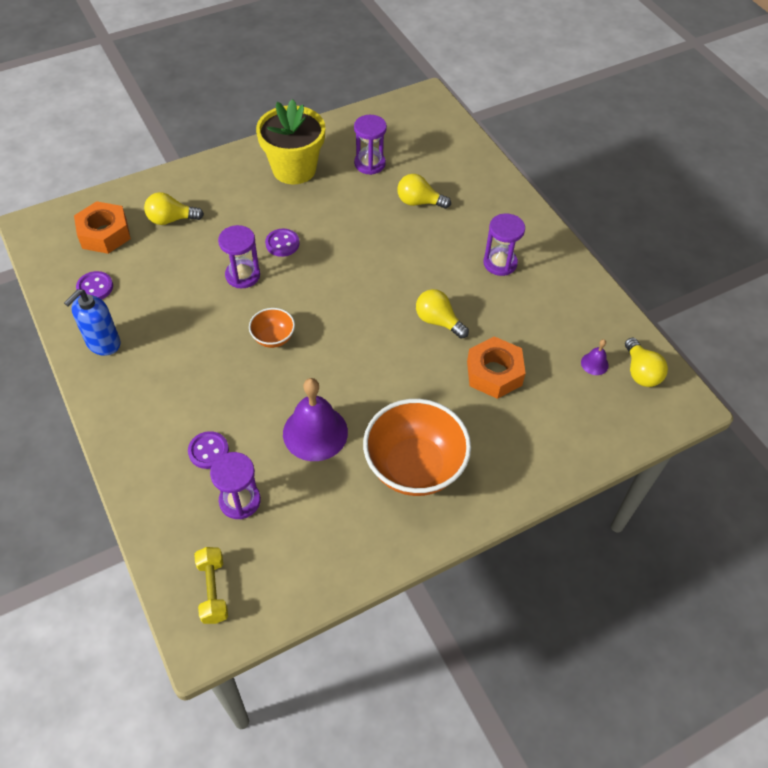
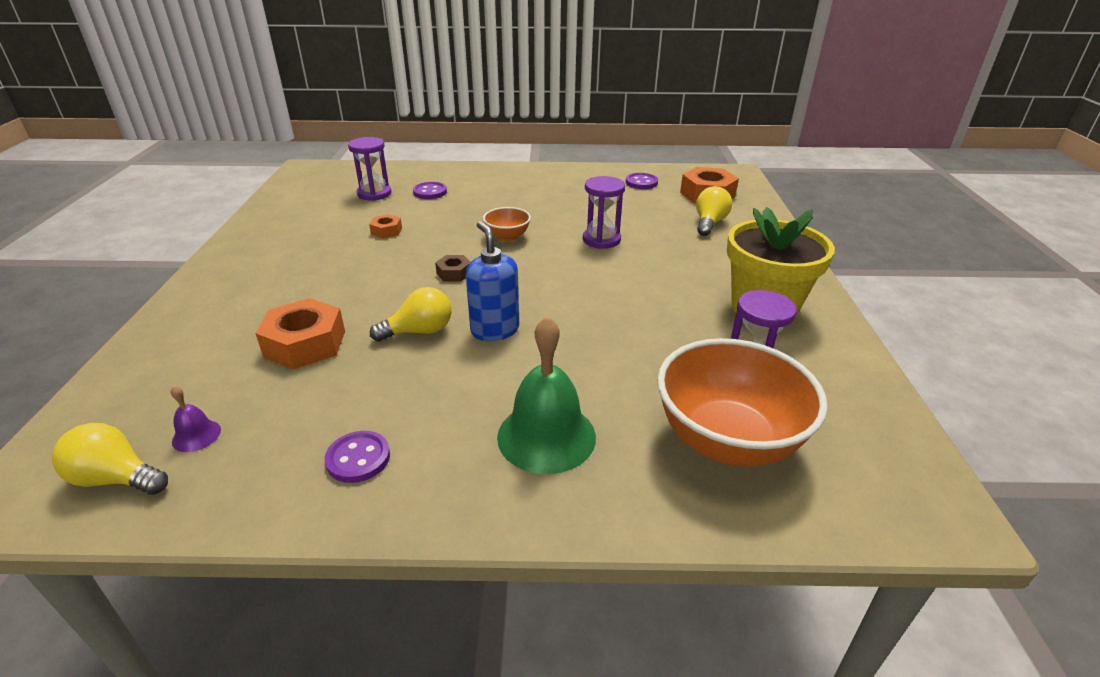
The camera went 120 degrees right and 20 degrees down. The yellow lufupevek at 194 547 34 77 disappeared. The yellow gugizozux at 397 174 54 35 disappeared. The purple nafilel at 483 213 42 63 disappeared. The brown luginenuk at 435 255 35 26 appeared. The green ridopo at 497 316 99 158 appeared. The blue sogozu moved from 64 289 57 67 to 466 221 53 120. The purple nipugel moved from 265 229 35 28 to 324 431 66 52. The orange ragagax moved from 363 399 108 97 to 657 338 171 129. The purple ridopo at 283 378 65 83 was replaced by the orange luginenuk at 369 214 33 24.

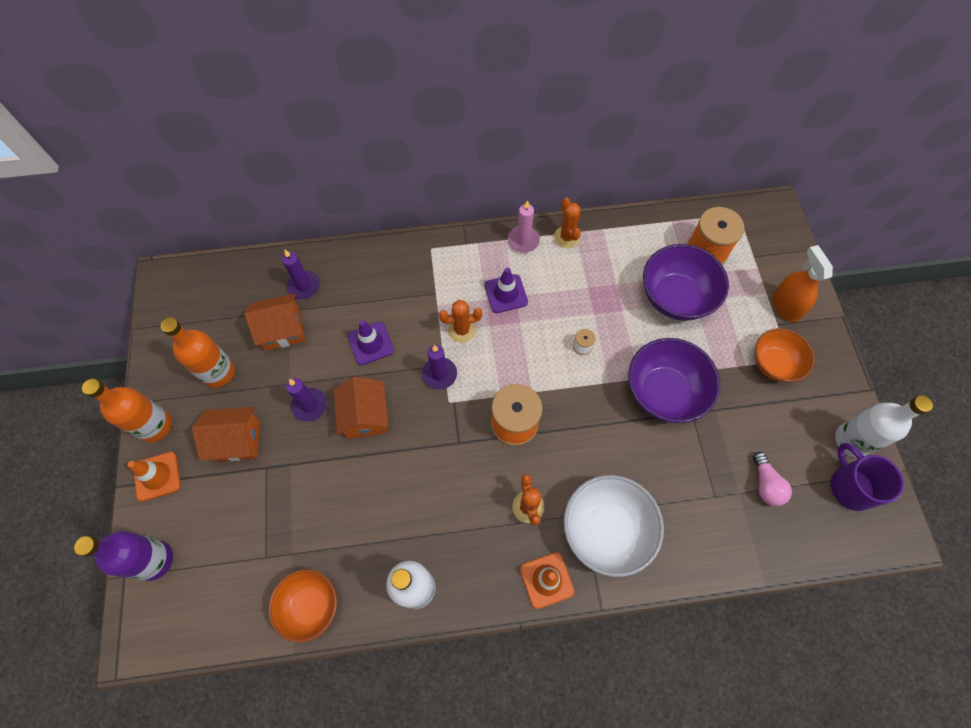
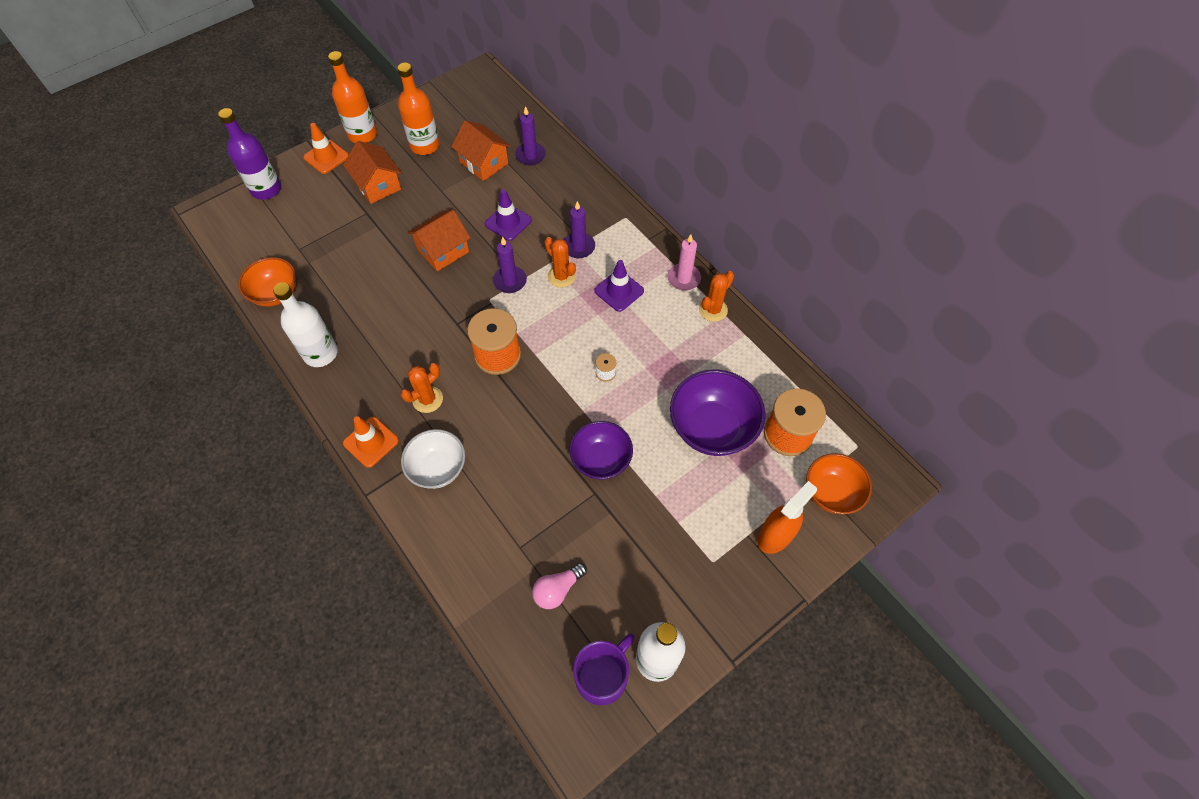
The camera went 60 degrees right and 5 degrees down. The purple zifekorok moved from 286 378 41 44 to 564 201 31 57. The orange ragagax moved from 755 328 60 54 to 806 453 66 61. The white ragagax at 564 475 100 102 changed to 0.66 times the size. The purple ragagax at 628 338 92 85 changed to 0.66 times the size.

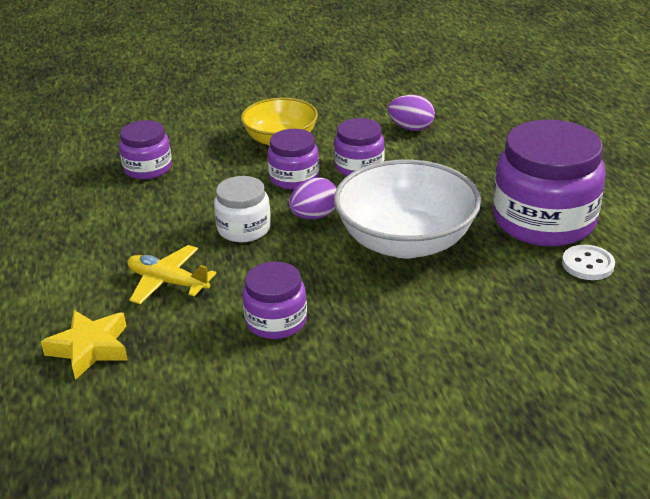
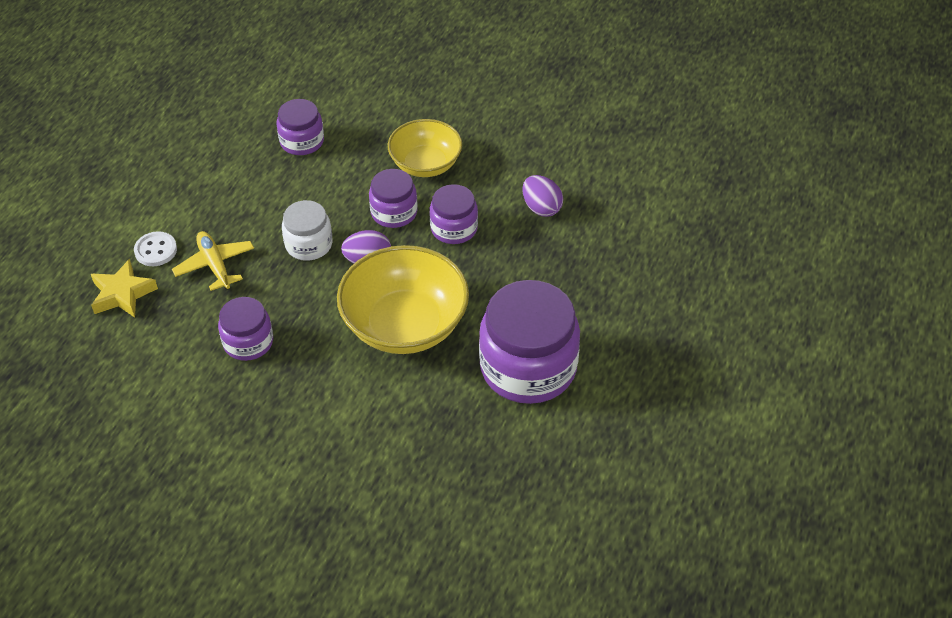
The camera went 35 degrees right and 15 degrees up. The white nipugel moved from 562 245 53 35 to 134 231 43 35. The white ragagax at 334 160 147 98 became the yellow ragagax at 337 245 132 109.

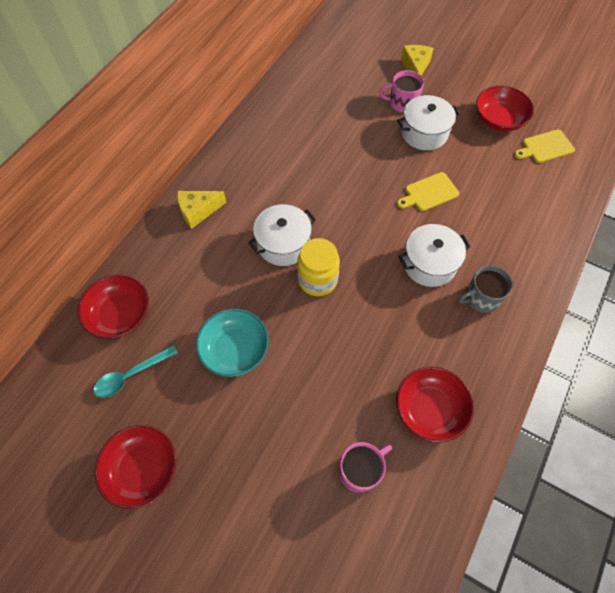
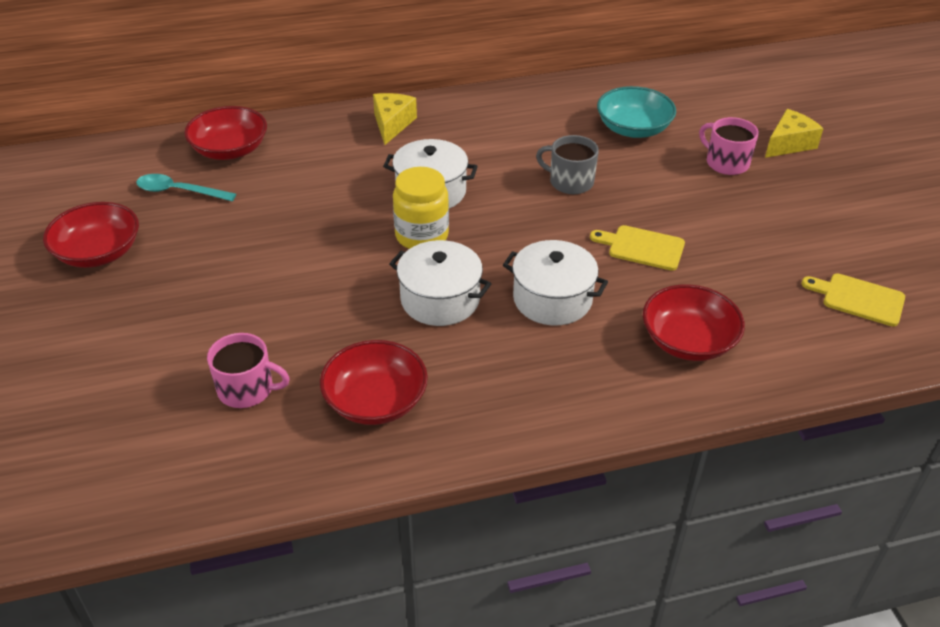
The camera went 45 degrees right and 20 degrees down. The turquoise ragagax moved from 196 309 73 68 to 597 86 79 52. The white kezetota moved from 397 95 63 55 to 389 240 102 86. The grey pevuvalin moved from 458 265 55 48 to 536 135 63 59. The red ragagax moved from 476 86 58 46 to 643 284 102 77. The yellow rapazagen at 177 191 50 38 turned 75 degrees clockwise.

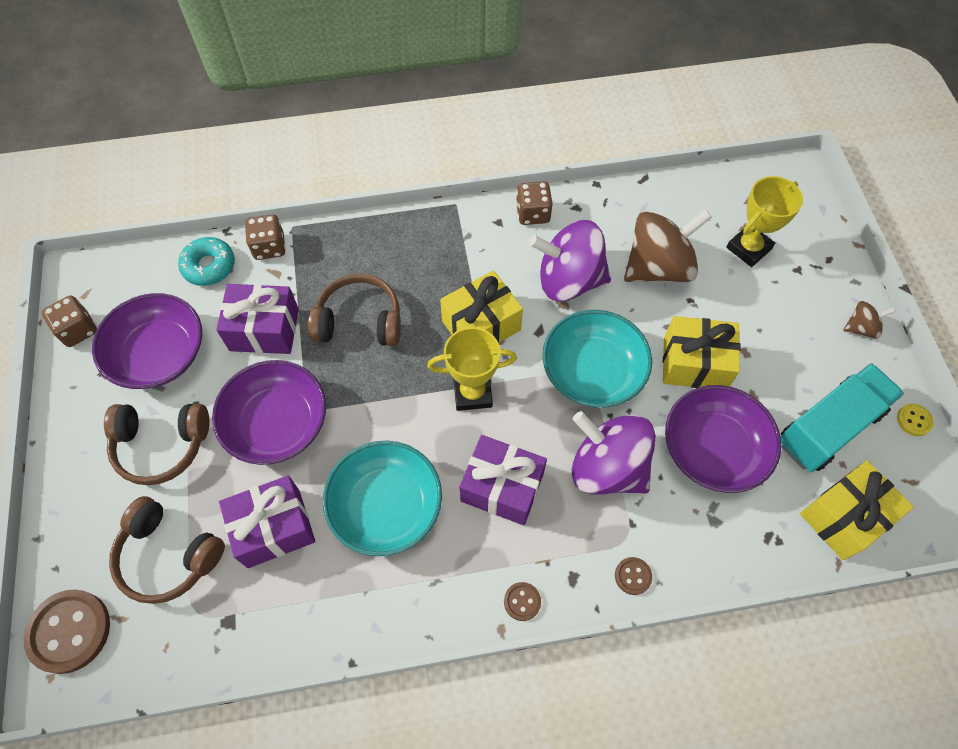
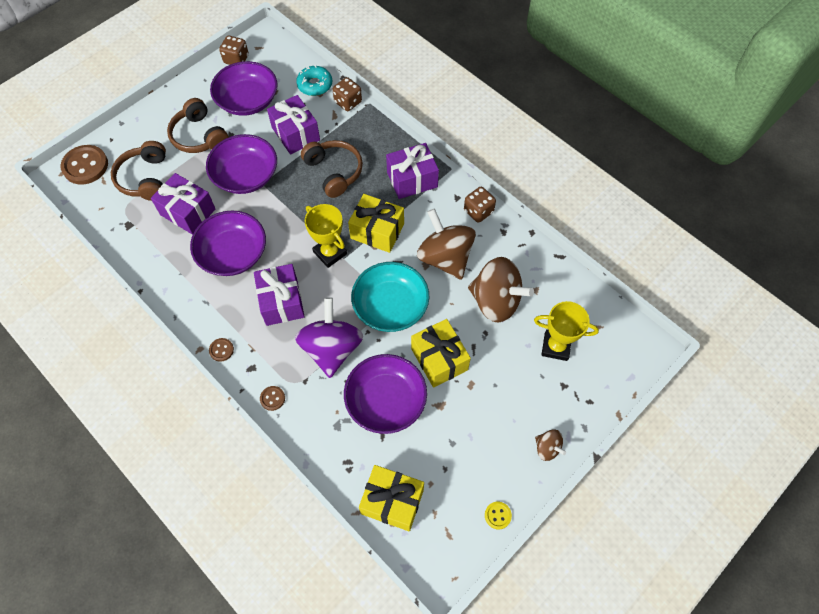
The camera went 55 degrees right and 0 degrees up. The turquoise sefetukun at 780 363 124 109 disappeared. The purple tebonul at 386 143 53 56 appeared. The turquoise ragagax at 323 441 119 115 became the purple ragagax at 190 210 76 66. The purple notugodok at 529 220 82 82 became the brown notugodok at 417 209 59 71.

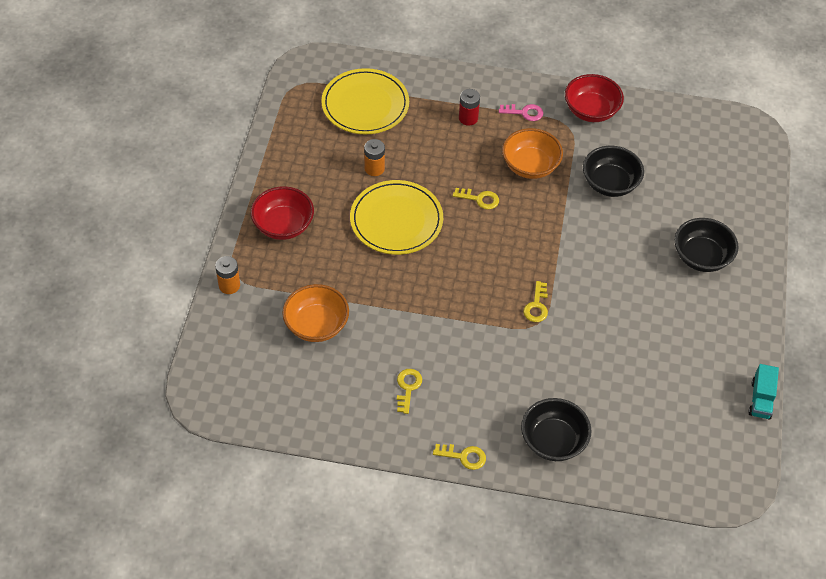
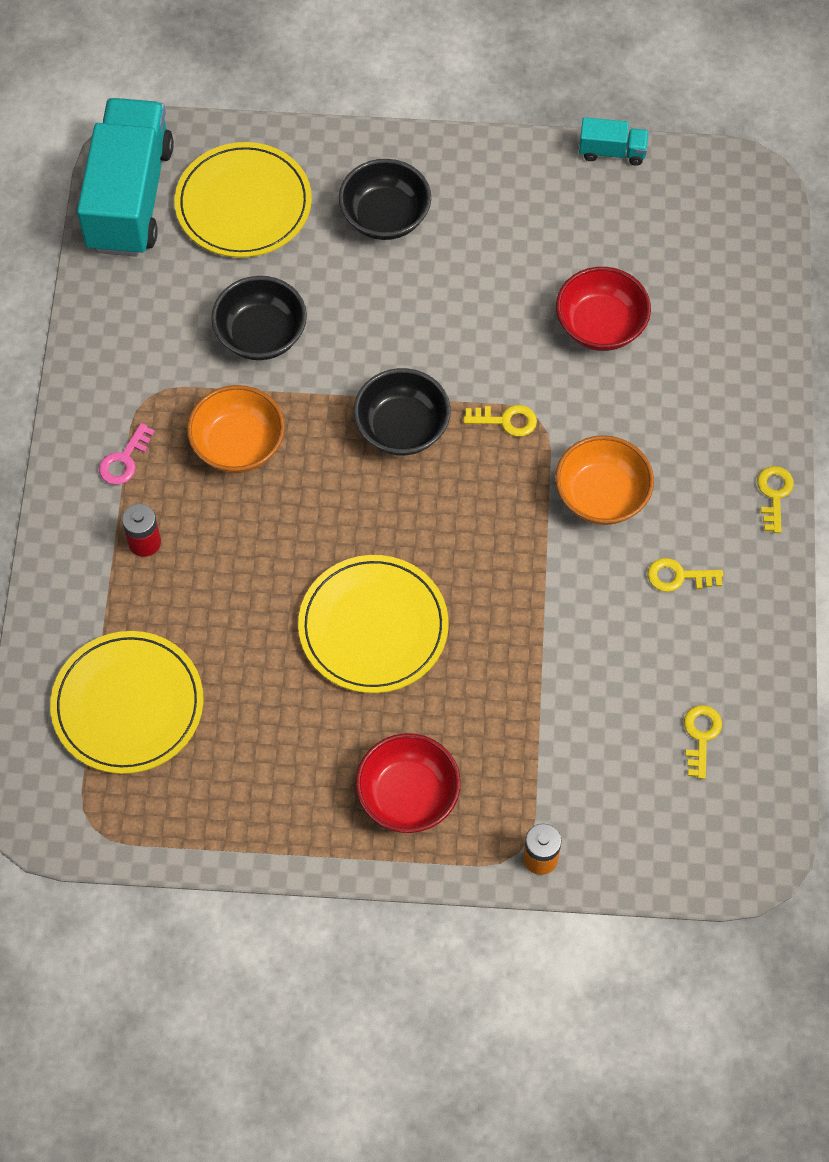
The camera went 95 degrees left and 10 degrees up. The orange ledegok at 364 139 21 37 disappeared. The turquoise sefetukun at 77 98 97 159 appeared. The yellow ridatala at 175 142 137 116 appeared. The orange ragagax moved from 282 284 67 58 to 555 435 99 90. The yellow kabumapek moved from 453 188 46 22 to 684 705 38 74. The black ragagax moved from 521 398 70 63 to 354 368 97 87. The red ragagax moved from 565 74 59 48 to 556 267 95 84. The pink kabumapek at 499 104 44 17 turned 150 degrees counterclockwise.

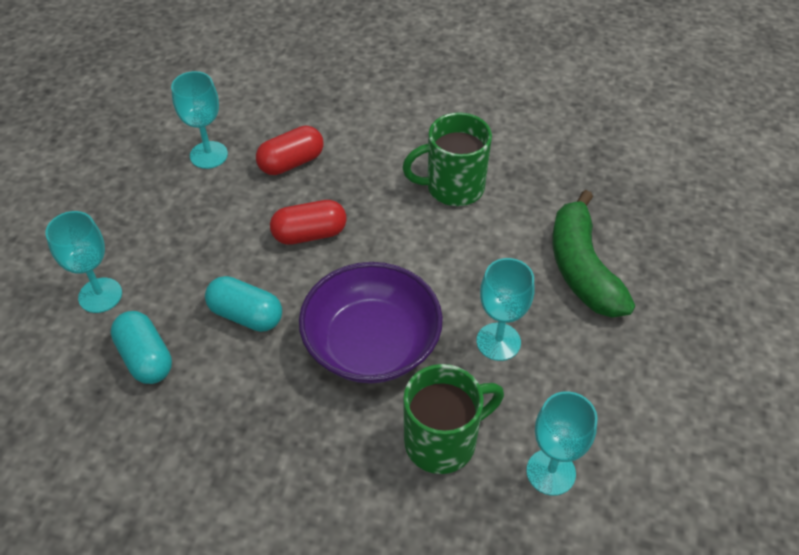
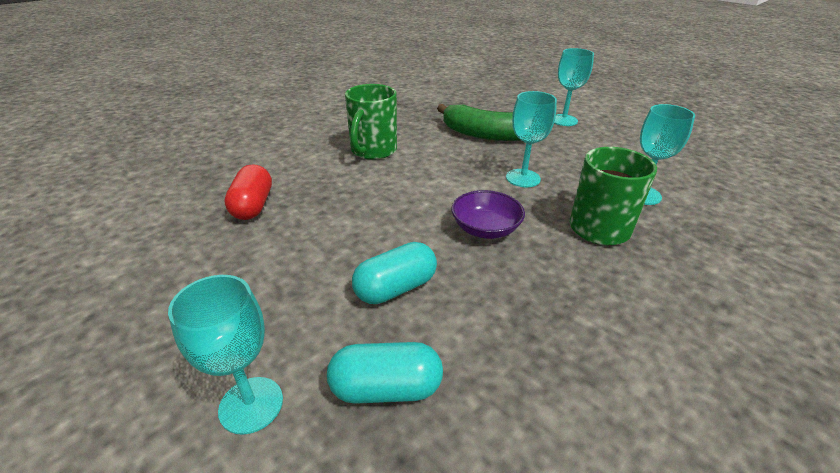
The camera went 60 degrees left and 15 degrees down. The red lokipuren at 270 200 77 45 disappeared. The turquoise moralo moved from 171 71 57 98 to 554 48 40 78. The purple ragagax at 299 262 144 121 changed to 0.57 times the size.

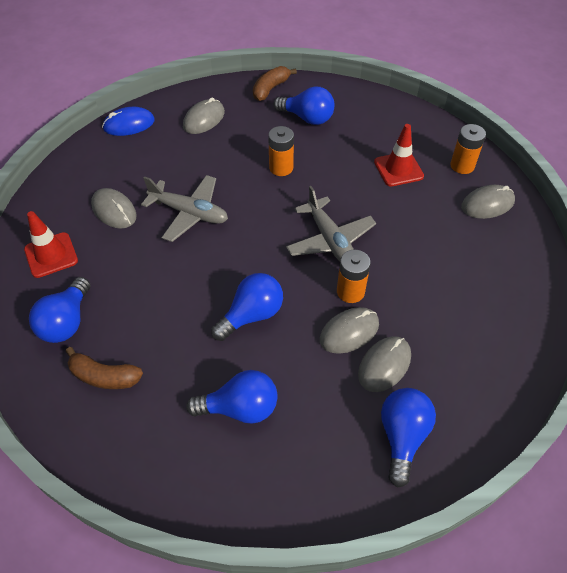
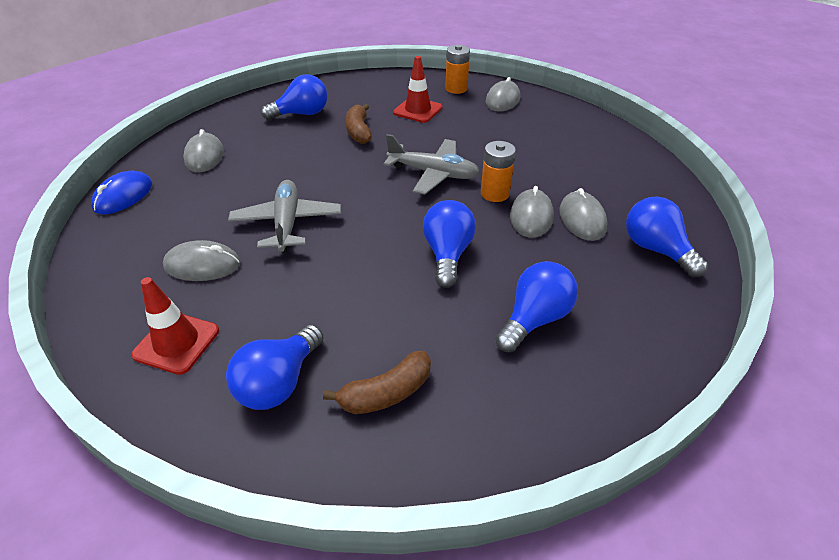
The camera went 45 degrees left and 10 degrees down. The orange ledegok at 268 126 26 50 disappeared. The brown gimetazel moved from 253 66 44 35 to 345 104 27 40. The blue gugizozux at 29 277 61 66 turned 60 degrees clockwise. The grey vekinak at 141 175 87 67 turned 75 degrees counterclockwise.

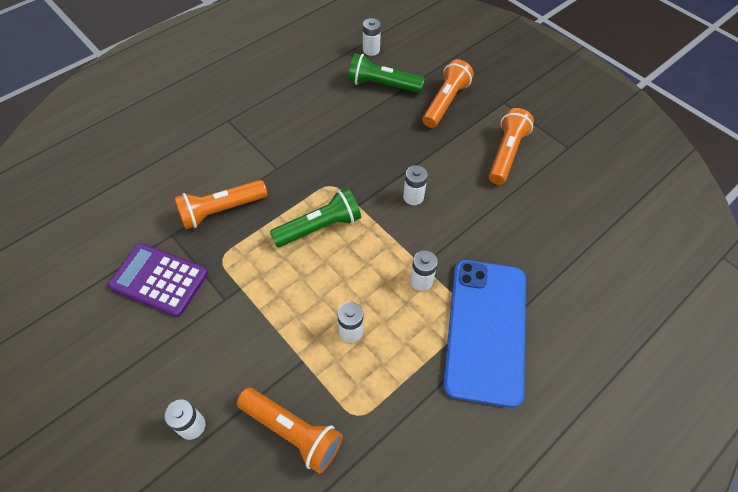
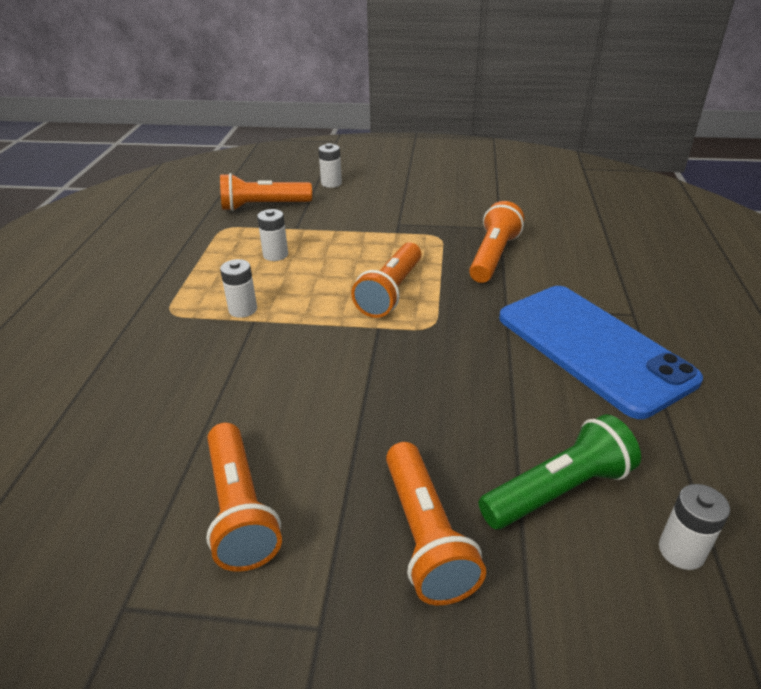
The camera went 140 degrees right and 20 degrees down. The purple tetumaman at 108 243 100 74 disappeared. The white ledegok at 403 165 25 40 disappeared. The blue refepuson moved from 443 260 83 148 to 499 286 204 133. The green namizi at 270 188 91 59 became the orange namizi at 351 242 70 76.

